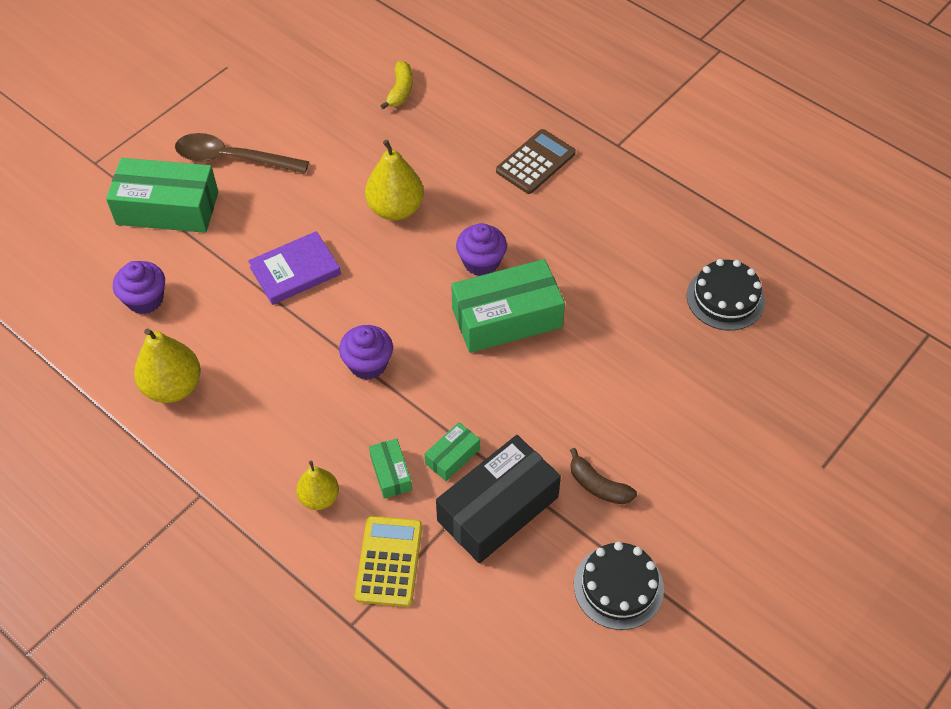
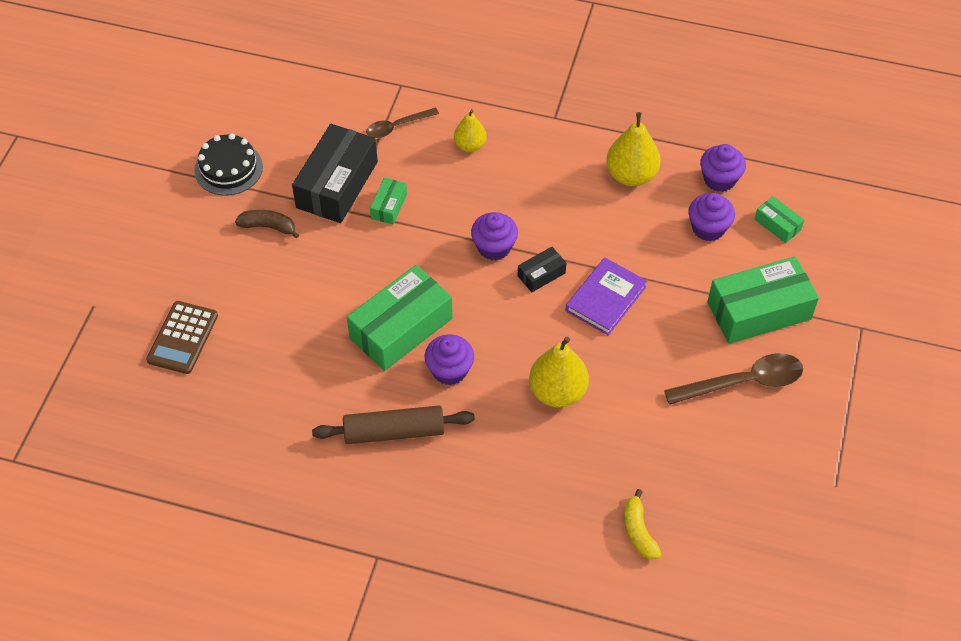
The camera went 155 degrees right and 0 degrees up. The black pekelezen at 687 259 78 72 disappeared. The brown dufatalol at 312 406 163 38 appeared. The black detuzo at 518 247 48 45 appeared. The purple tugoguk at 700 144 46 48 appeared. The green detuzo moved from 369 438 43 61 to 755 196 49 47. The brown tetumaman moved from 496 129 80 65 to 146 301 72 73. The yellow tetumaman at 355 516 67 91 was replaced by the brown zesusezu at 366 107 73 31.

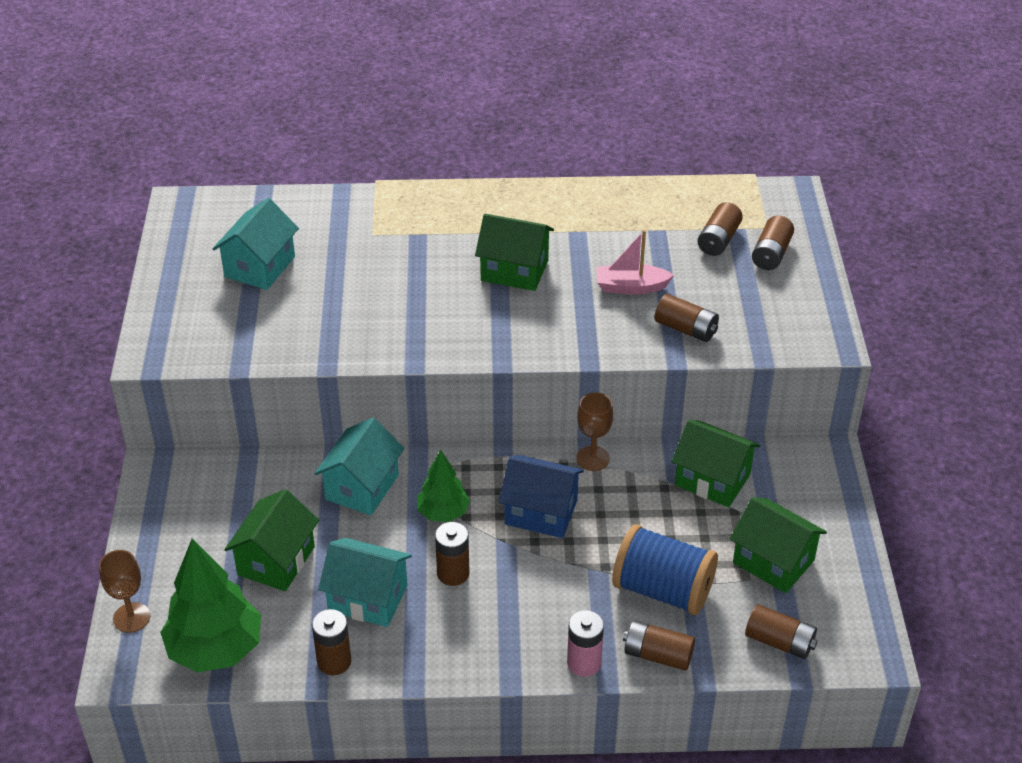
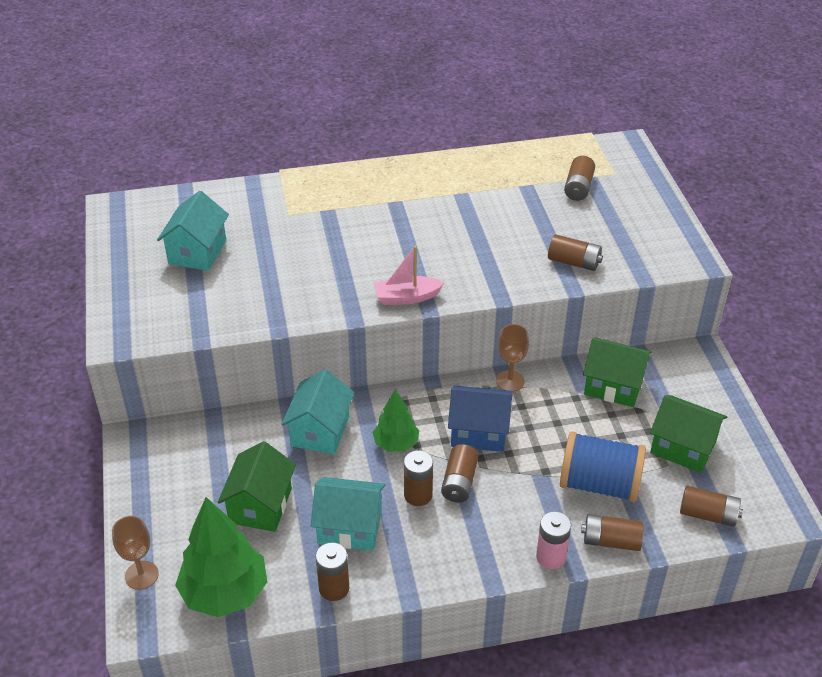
The camera went 10 degrees left and 0 degrees up. The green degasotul at 475 214 79 77 disappeared. The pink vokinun moved from 596 230 78 65 to 374 246 71 59. The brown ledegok moved from 752 216 42 54 to 441 444 37 58.

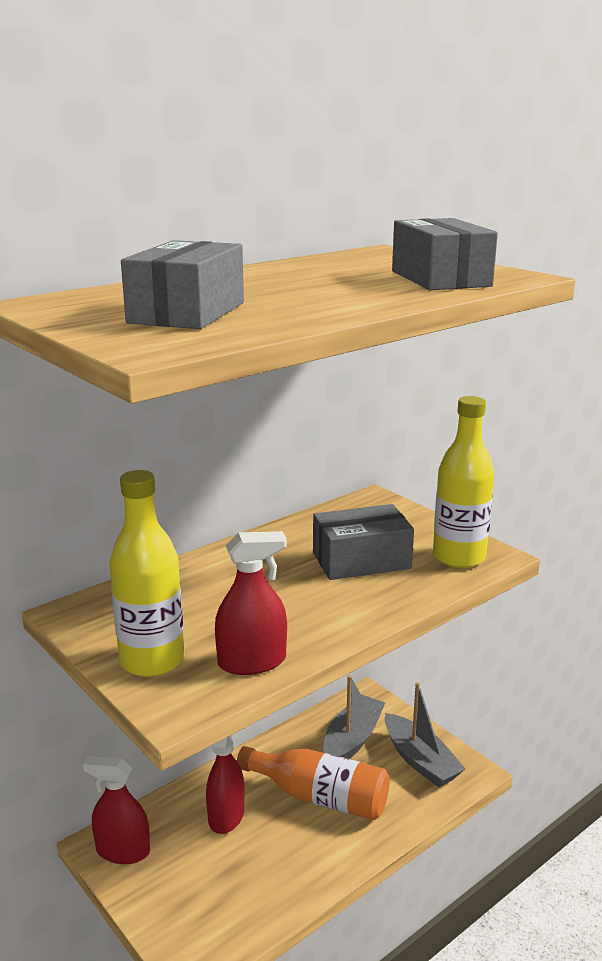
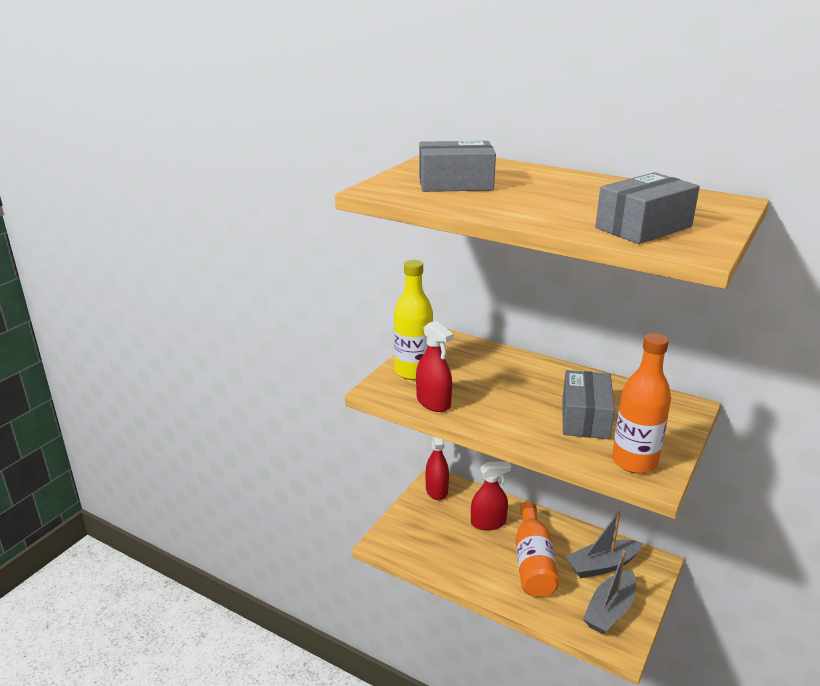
The camera went 70 degrees right and 5 degrees up. The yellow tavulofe at 433 396 61 172 became the orange tavulofe at 612 333 59 141. The grey detuzo at 313 504 101 76 turned 45 degrees clockwise. The grey vokinun at 323 675 62 84 turned 150 degrees clockwise.

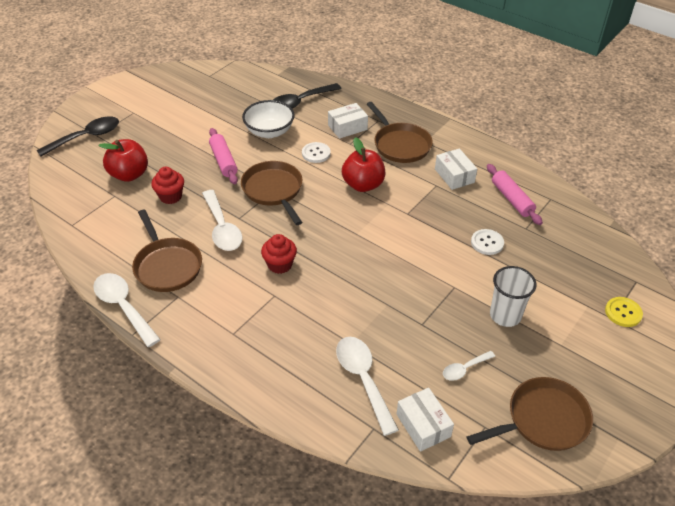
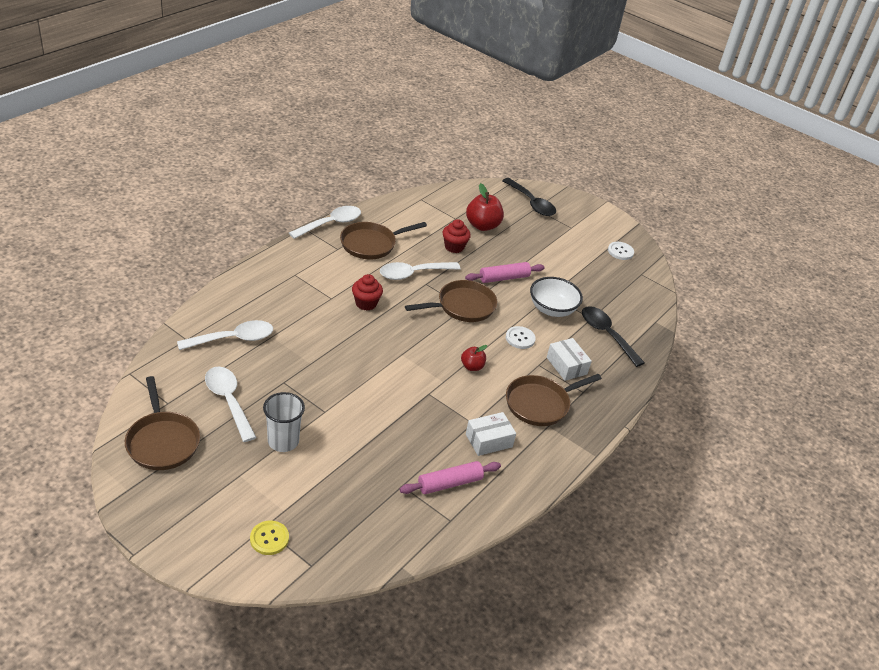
The camera went 85 degrees right and 5 degrees down. The white detuzo at 397 388 57 64 disappeared. The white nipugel moved from 471 229 33 26 to 608 242 26 18. The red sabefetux at 342 137 43 55 changed to 0.57 times the size. The white zesusezu at 443 351 52 30 changed to 1.84 times the size.

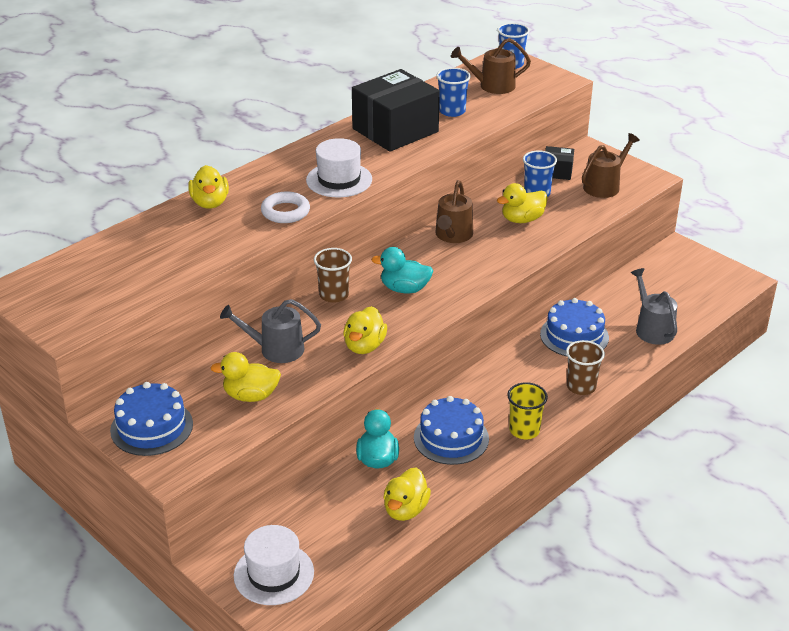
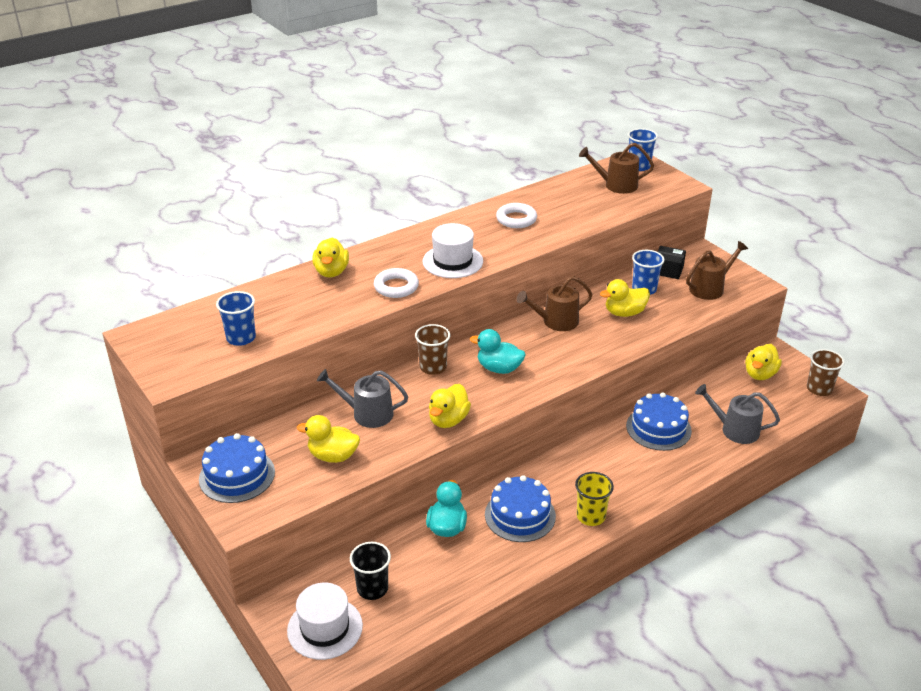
The camera went 10 degrees right and 0 degrees up. The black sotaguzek at 350 542 41 58 appeared. The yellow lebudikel moved from 383 467 48 54 to 745 344 37 36. The blue sotaguzek moved from 436 68 35 49 to 216 291 40 55. The brown sotaguzek moved from 566 340 39 55 to 807 349 38 47. The black detuzo at 352 69 88 83 was replaced by the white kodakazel at 496 203 41 25. The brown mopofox at 436 180 37 63 turned 45 degrees clockwise. The grey mopofox at 631 268 46 77 turned 60 degrees counterclockwise.

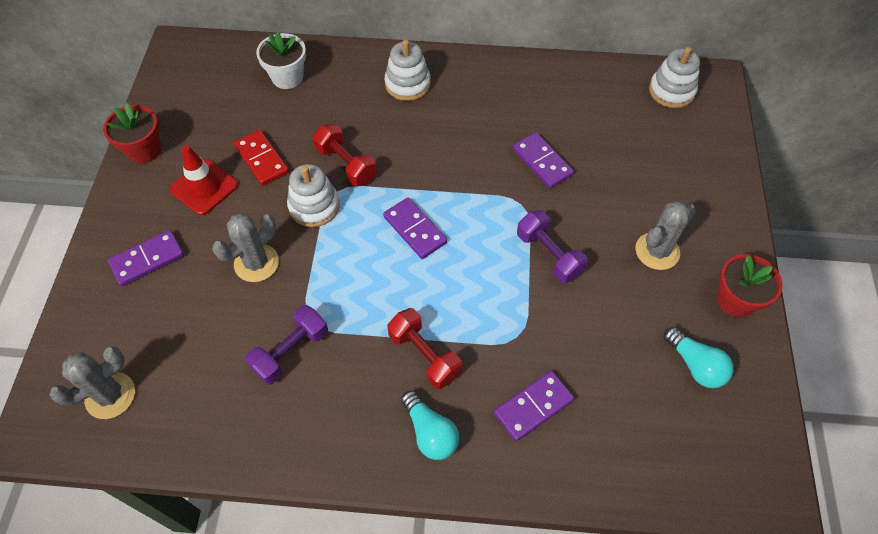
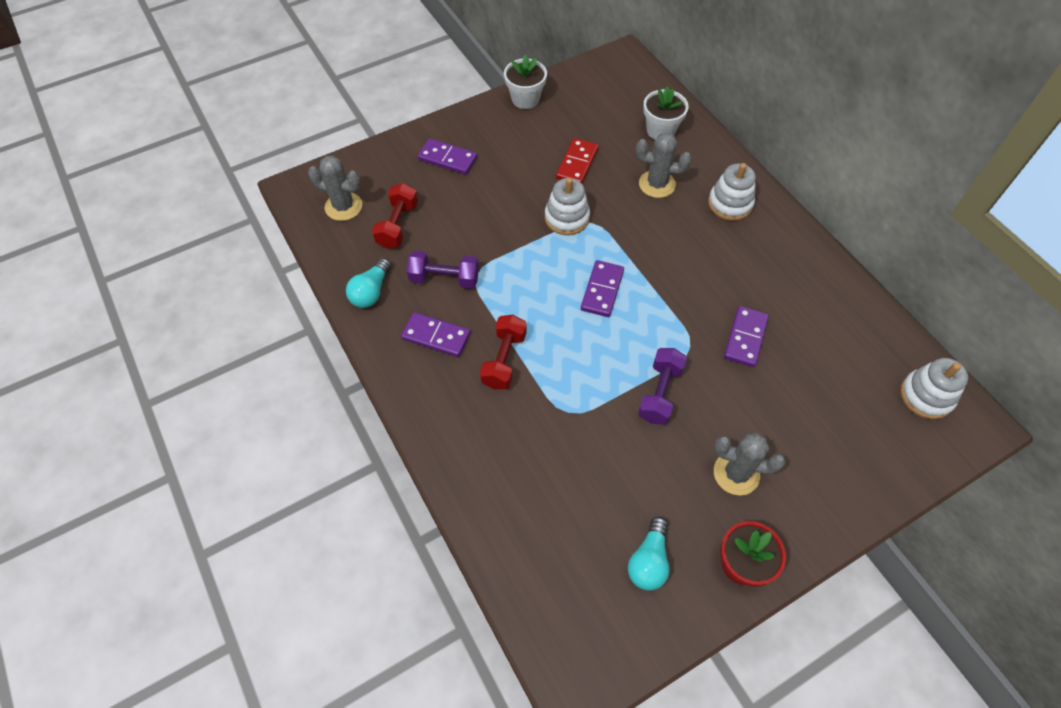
The camera went 55 degrees right and 0 degrees up. The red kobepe at 169 145 69 70 disappeared. The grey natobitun moved from 212 213 67 69 to 636 132 56 66. The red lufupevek moved from 313 123 64 64 to 372 183 46 66. The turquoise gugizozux moved from 401 391 58 69 to 346 258 45 50. The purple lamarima moved from 494 371 80 71 to 401 312 70 45. The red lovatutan at 103 103 58 60 became the white lovatutan at 504 55 43 54.

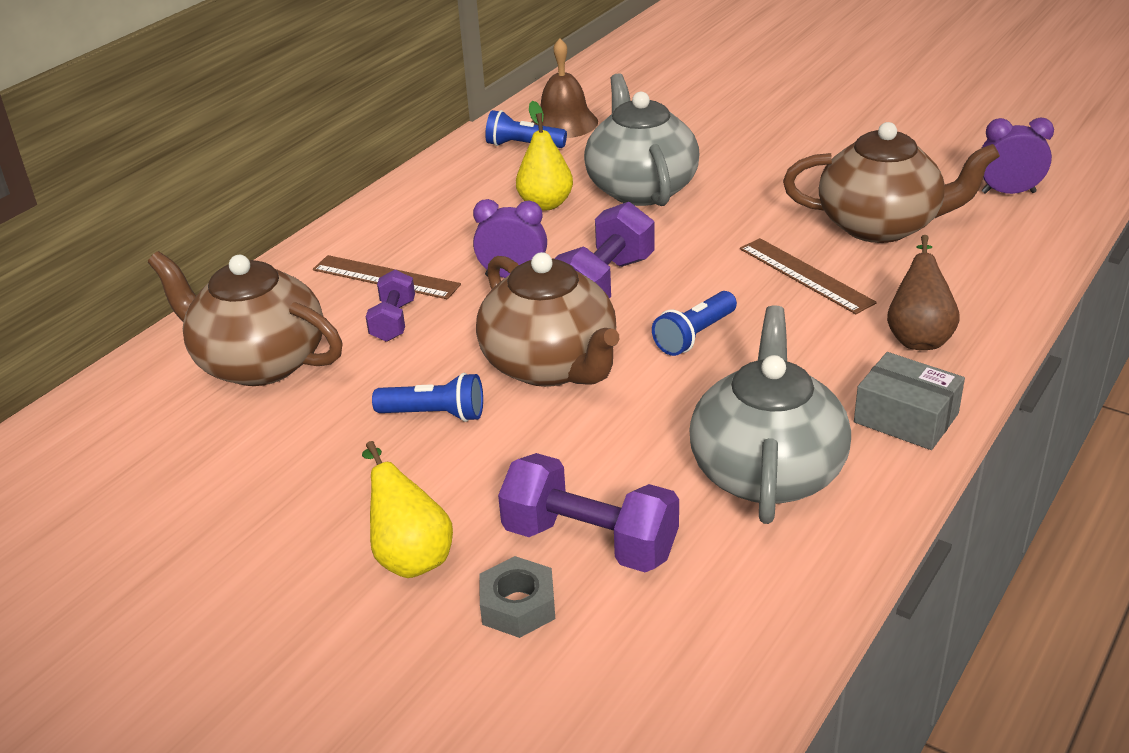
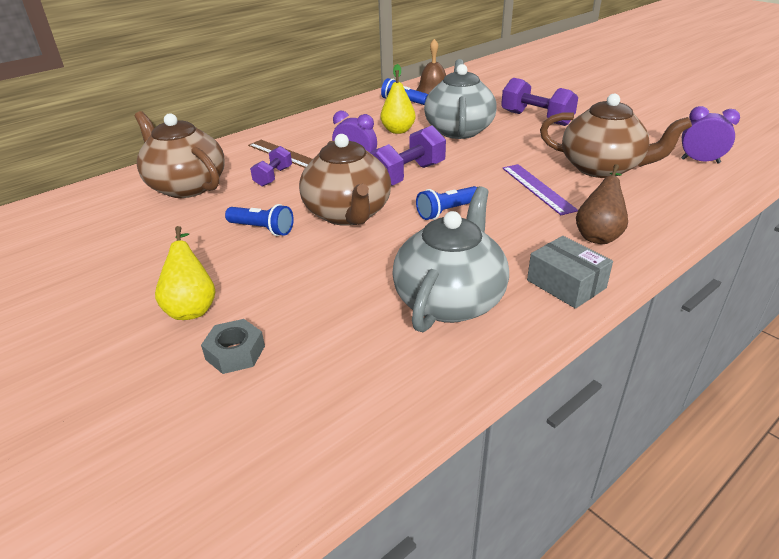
The camera went 15 degrees right and 0 degrees up. The purple lufupevek moved from 498 453 181 119 to 501 78 77 48. The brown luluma at 740 238 137 76 became the purple luluma at 502 164 76 51.

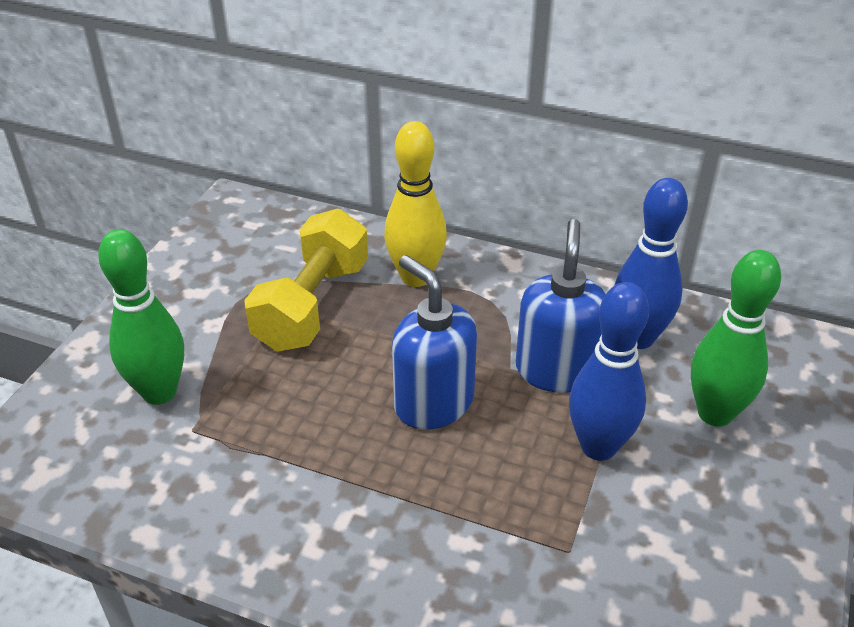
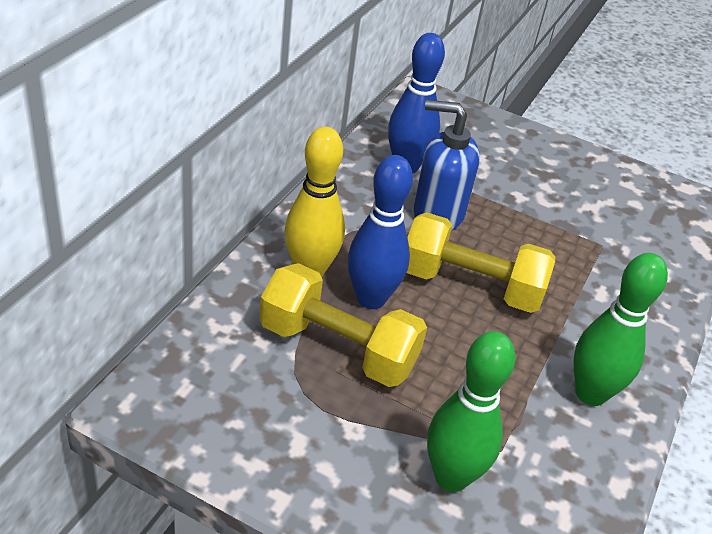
The camera went 90 degrees left and 0 degrees up. The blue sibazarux moved from 569 282 80 179 to 348 155 65 154. The green sibazarux moved from 691 250 90 177 to 573 253 95 153. The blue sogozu at 392 255 85 175 was replaced by the yellow lufupevek at 407 212 148 101.

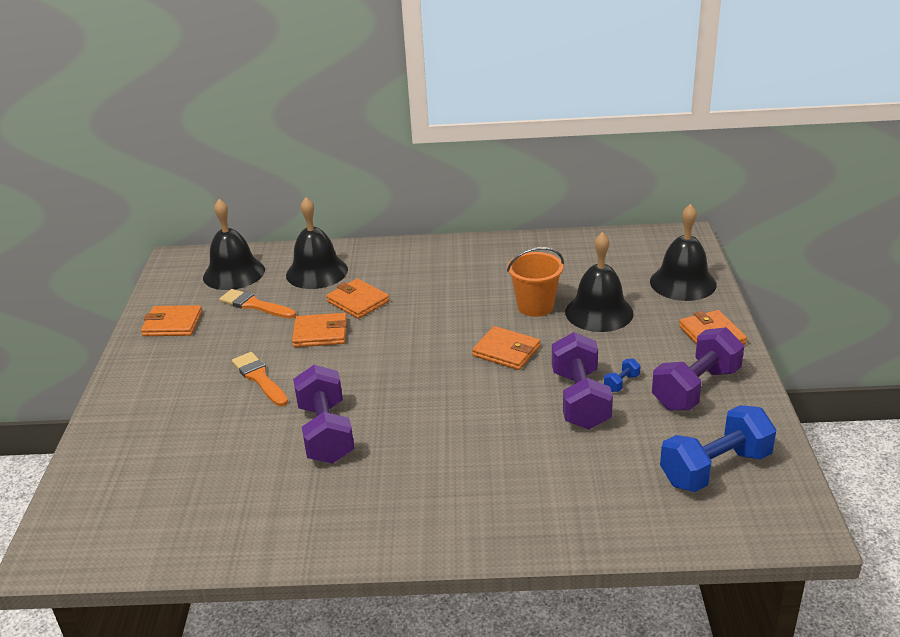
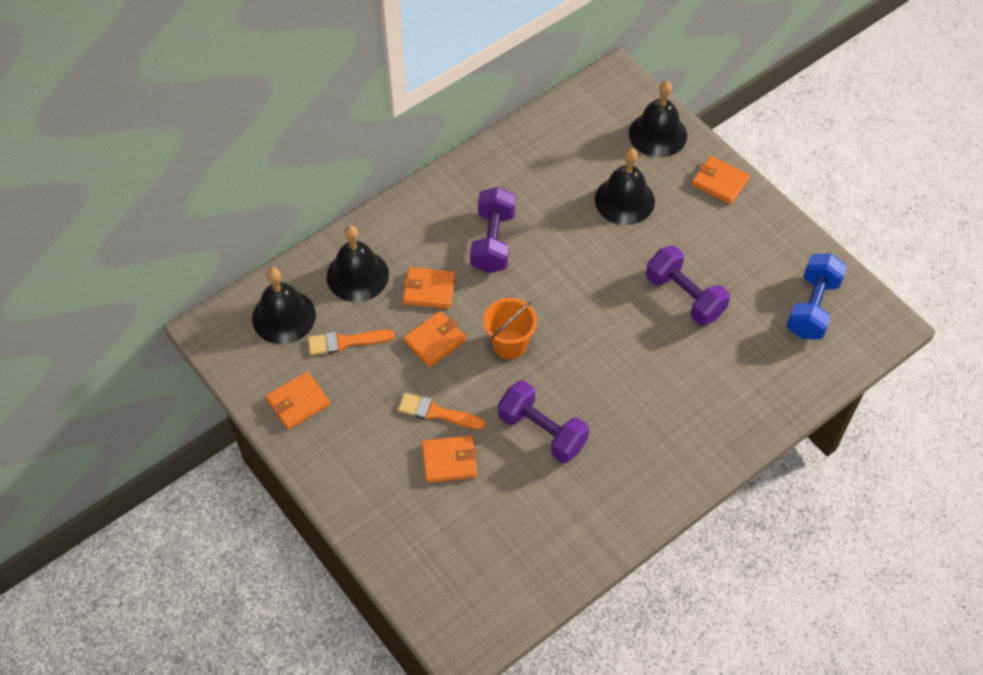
The camera went 40 degrees left and 25 degrees up. The blue lufupevek at 604 358 37 34 disappeared. The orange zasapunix moved from 472 326 68 44 to 422 435 55 48. The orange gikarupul moved from 507 247 57 70 to 483 298 54 61. The purple lufupevek moved from 652 327 92 84 to 470 187 45 86.

